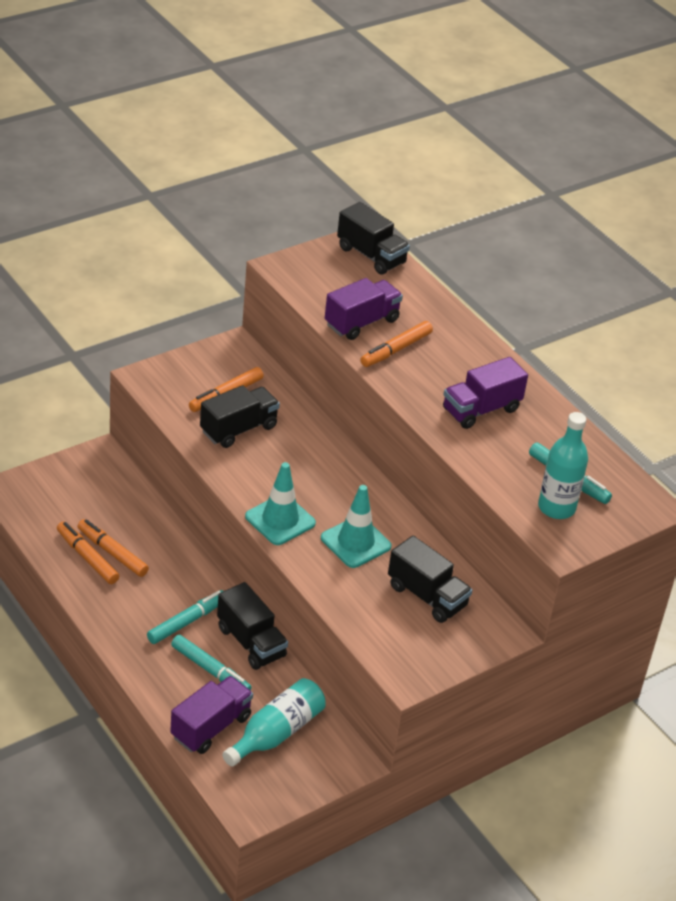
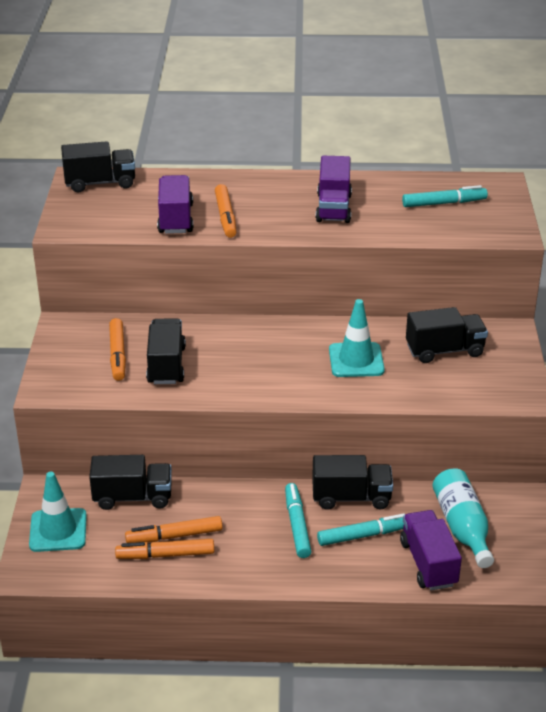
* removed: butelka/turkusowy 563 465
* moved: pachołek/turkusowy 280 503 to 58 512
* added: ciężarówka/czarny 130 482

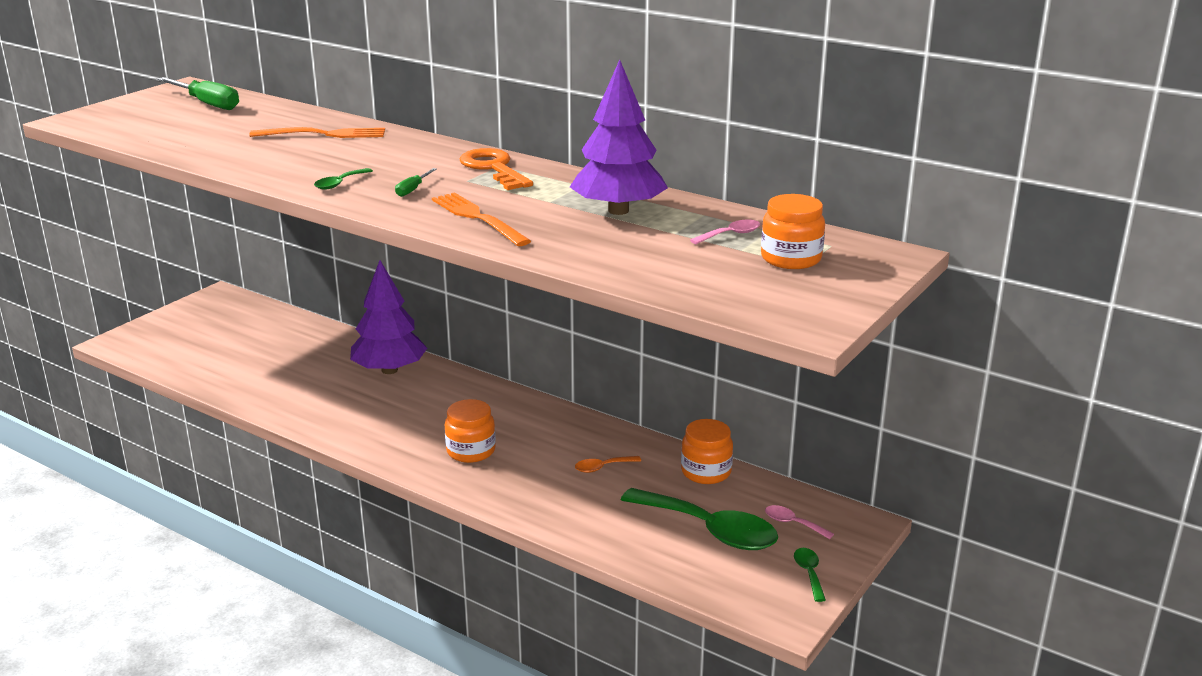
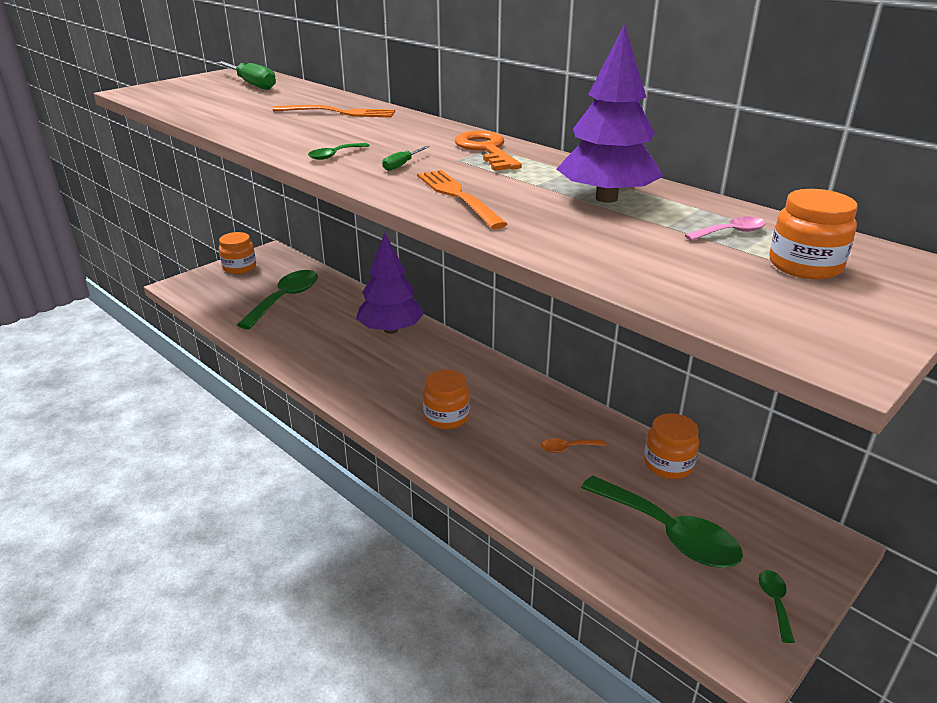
* removed: łyżka/różowy 799 522
* added: słoik/pomarańczowy 237 253
* added: łyżka/zielony 277 299

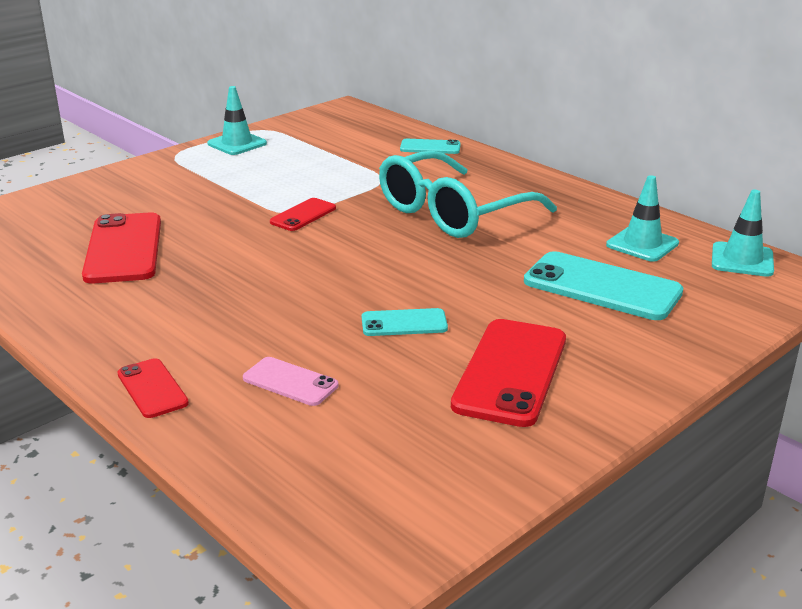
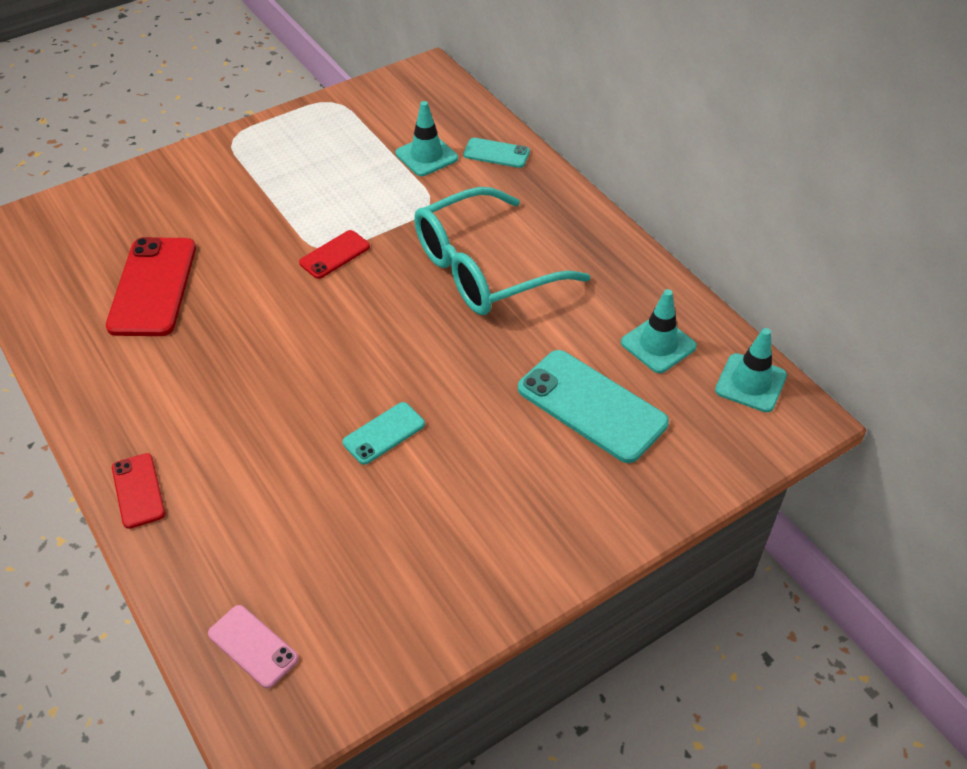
* moved: pachołek/turkusowy 237 120 to 427 138
* turned: telefon/turkusowy 405 322 = 384 433 45 degrees counterclockwise
* removed: telefon/czerwony 508 373
* moved: telefon/różowy 290 381 to 253 646

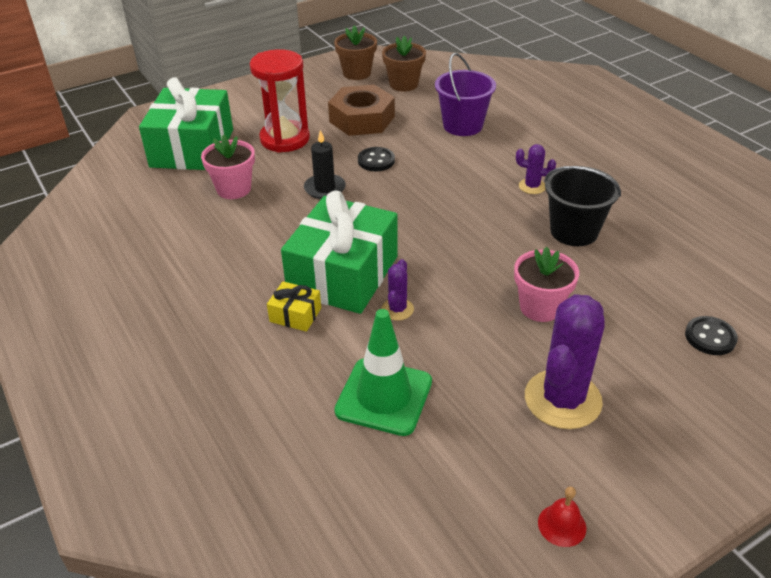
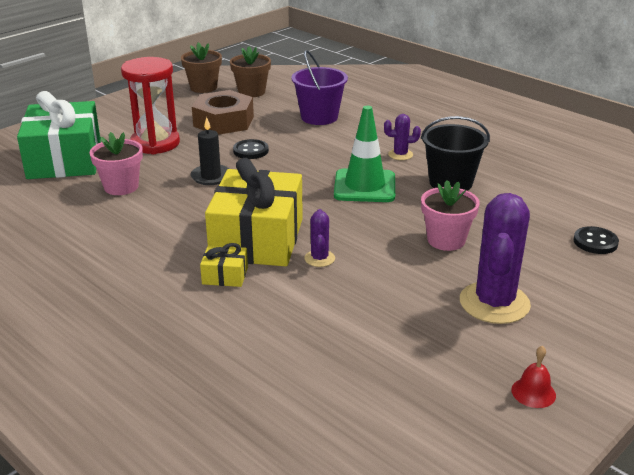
* recoloured: prezent/zielony 339 252 to prezent/żółty 254 212
* moved: pachołek/zielony 383 372 to 364 154

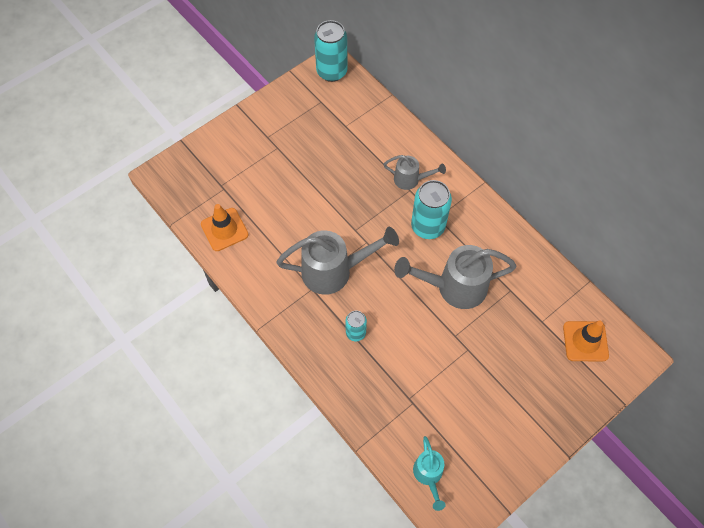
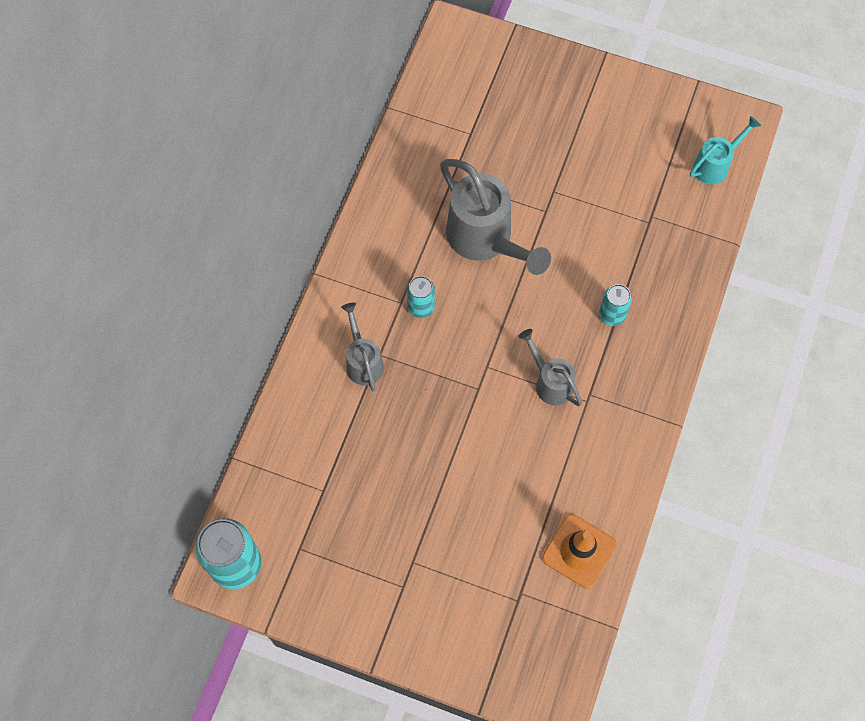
* resized: puszka/turkusowy 431 209 = 421 297 x0.55
* resized: konewka/szary 337 261 = 550 367 x0.55
* removed: pachołek/pomarańczowy 586 340

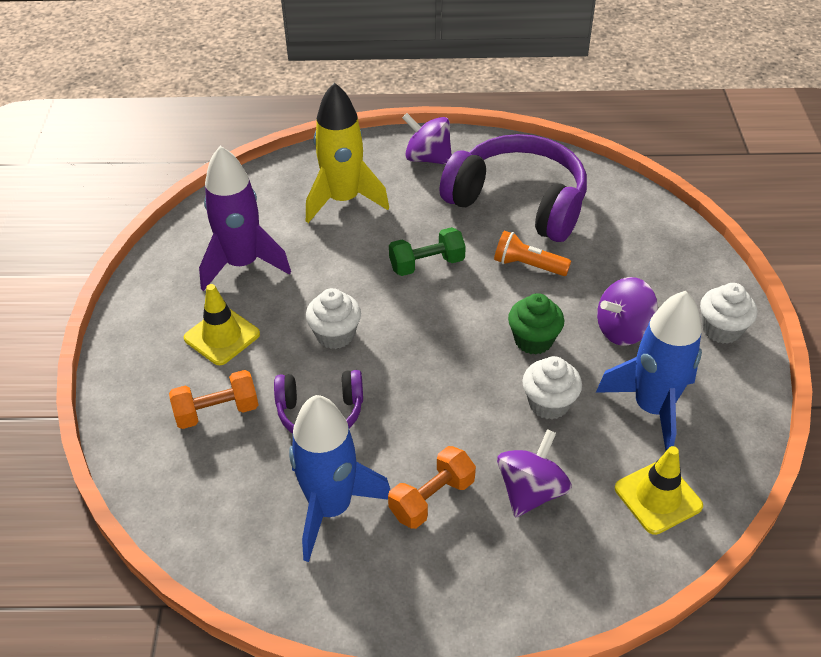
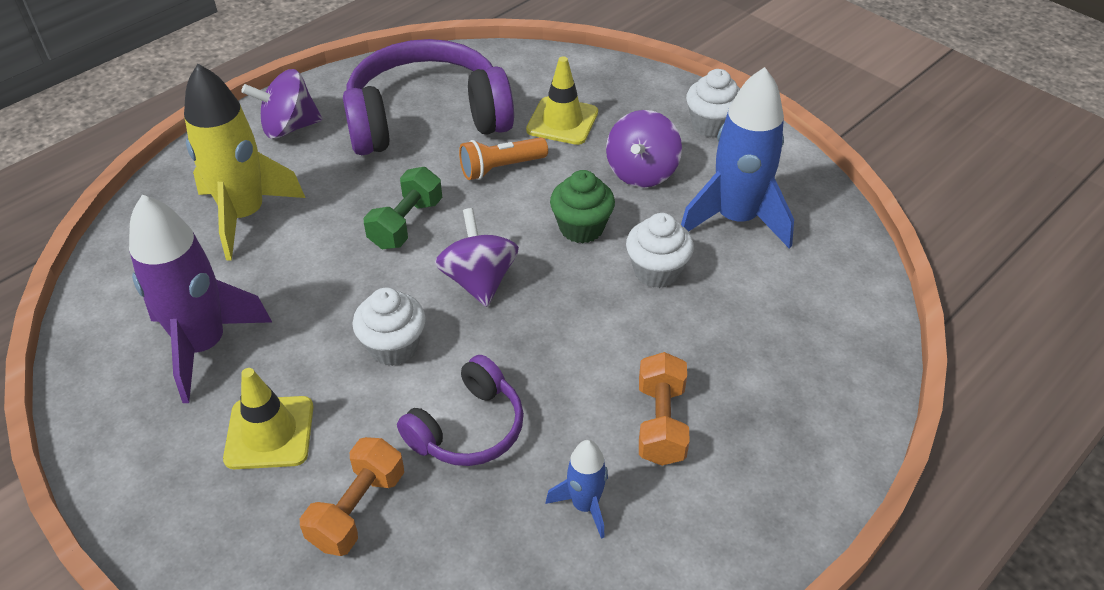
* resized: rakieta/niebieski 339 478 = 576 489 x0.50
* moved: bączek/fioletowy 534 473 to 477 257
* moved: pachołek/żółty 659 490 to 562 100

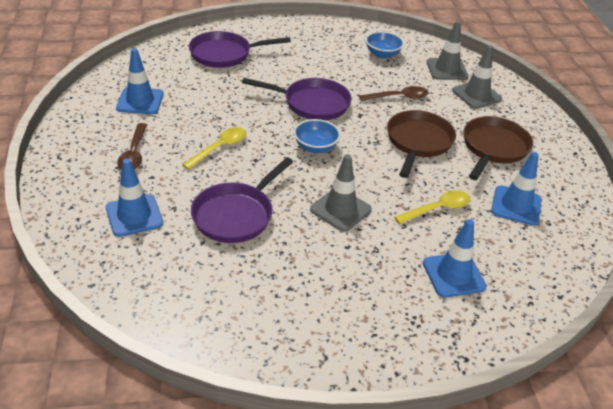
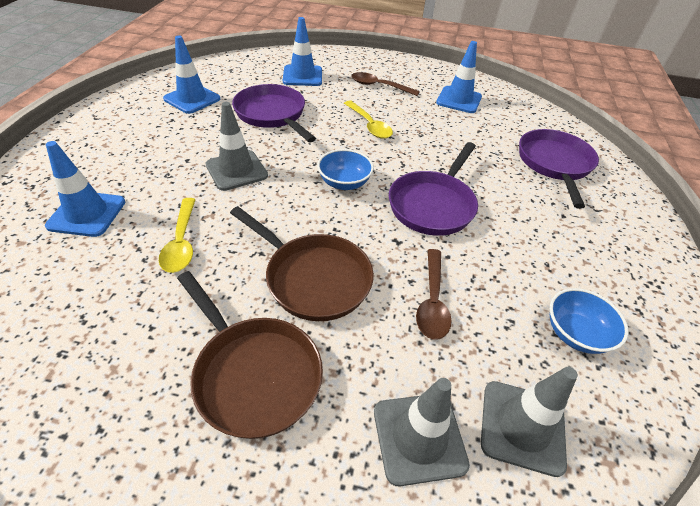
* moved: pachołek/niebieski 516 189 to 191 75

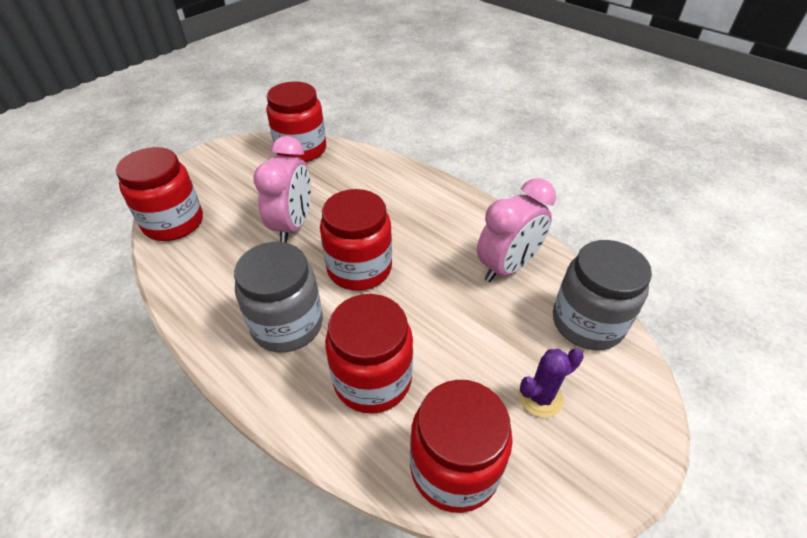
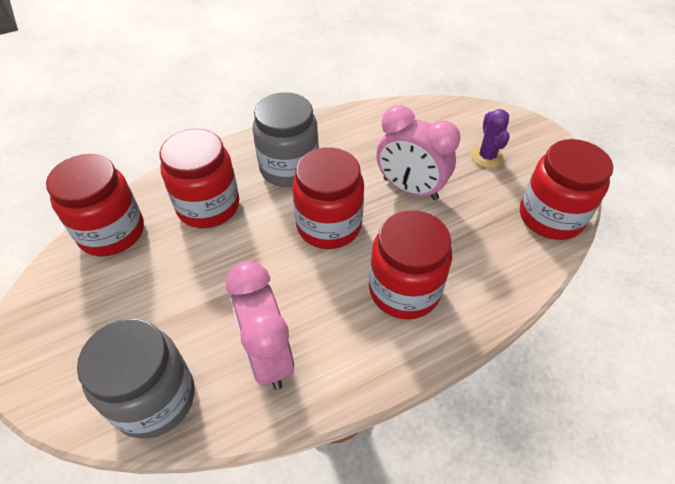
* moved: słoik/czerwony 159 194 to 410 264
* moved: kaktus/fioletowy 551 383 to 490 138

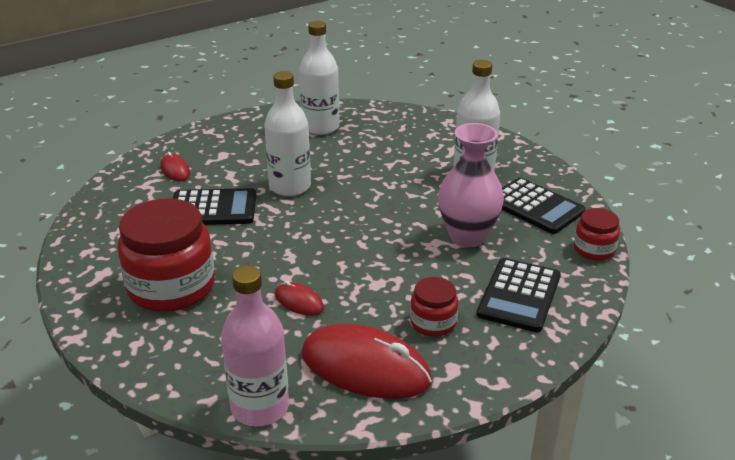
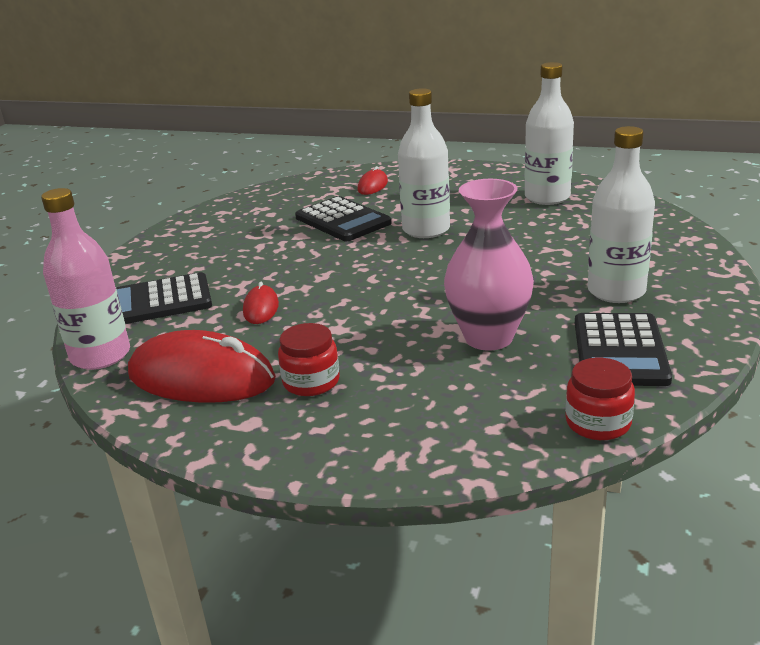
* removed: słoik/czerwony 166 255
* moved: kalkulator/czarny 519 295 to 164 298
* turned: myszka/czerwony 366 361 = 202 366 60 degrees counterclockwise

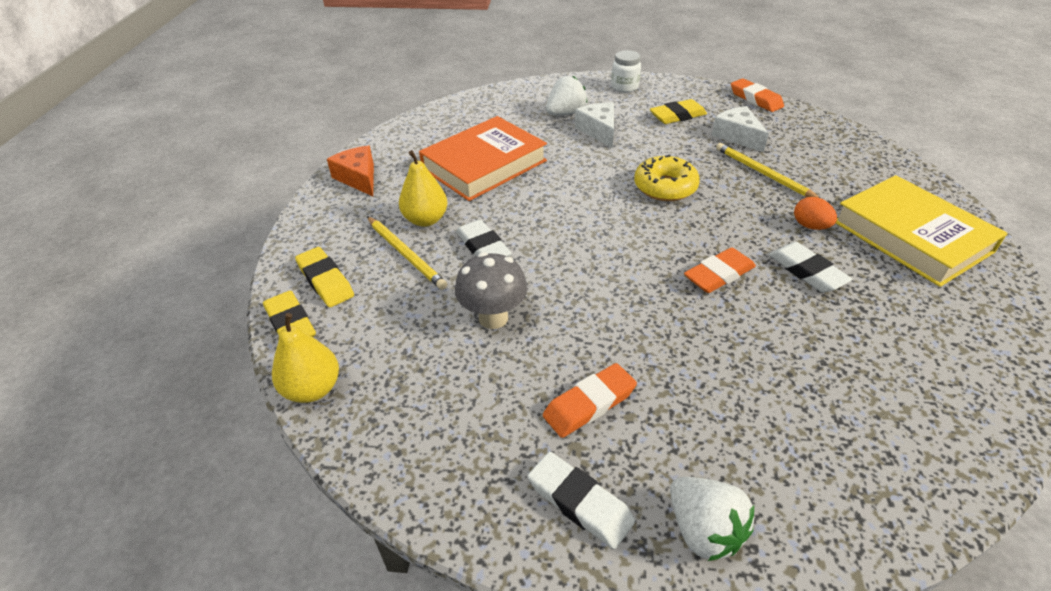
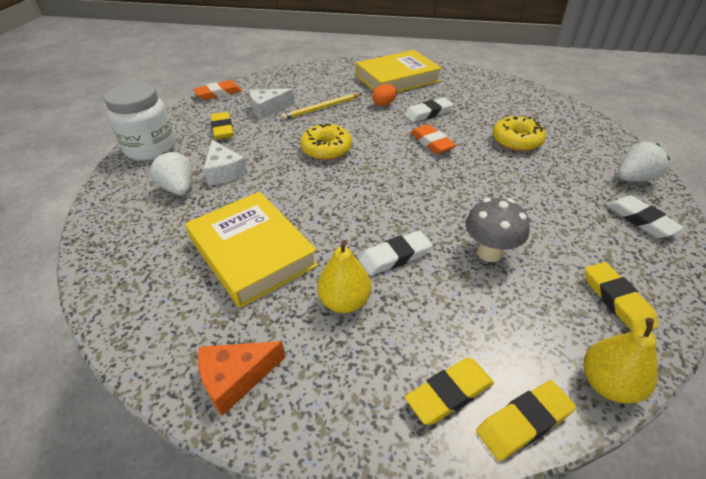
* resized: słoik/biały 626 71 = 140 121 x1.83
* turned: ser/biały 594 125 = 225 162 105 degrees counterclockwise
* recoloured: książka/pomarańczowy 483 158 to książka/żółty 251 250
* removed: ołówek/żółty 407 253
* removed: gumka do mazania/pomarańczowy 590 400
* turned: gumka do mazania/biały 581 500 = 645 216 75 degrees counterclockwise
* added: donut/żółty 519 133
* added: gumka do mazania/żółty 621 297

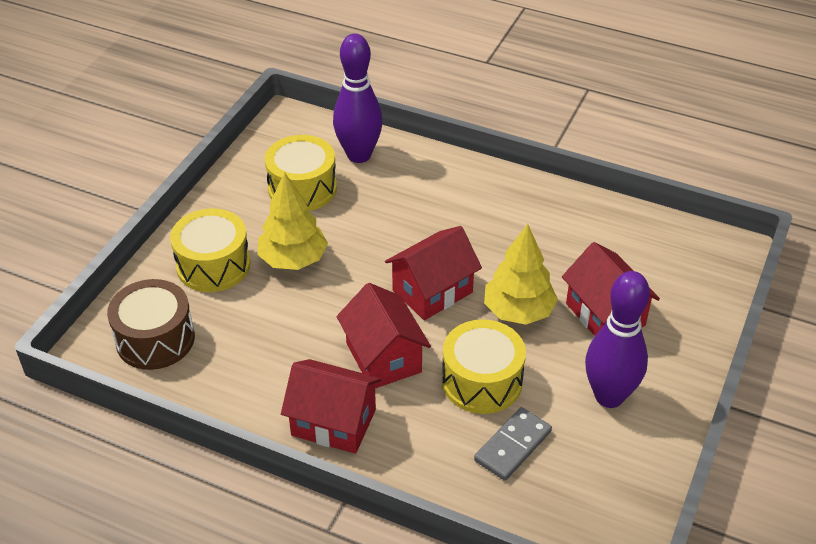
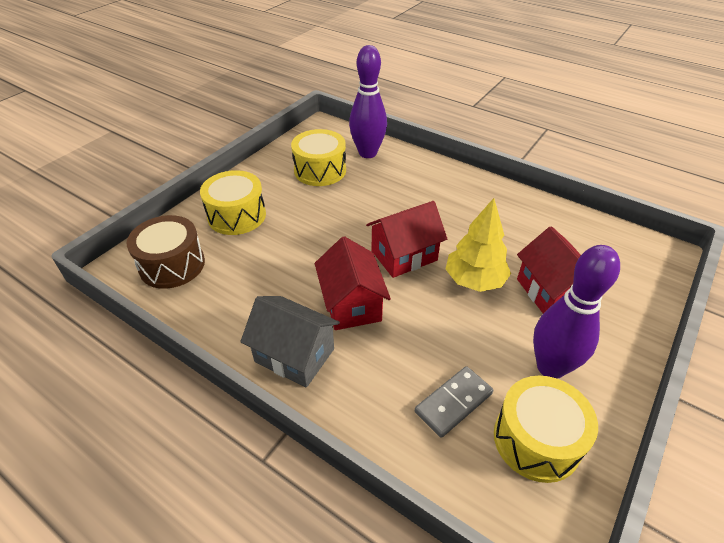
* removed: drzewko/żółty 293 221
* moved: bęben/żółty 484 366 to 546 429
* recoloured: domek/czerwony 331 406 to domek/szary 290 342

